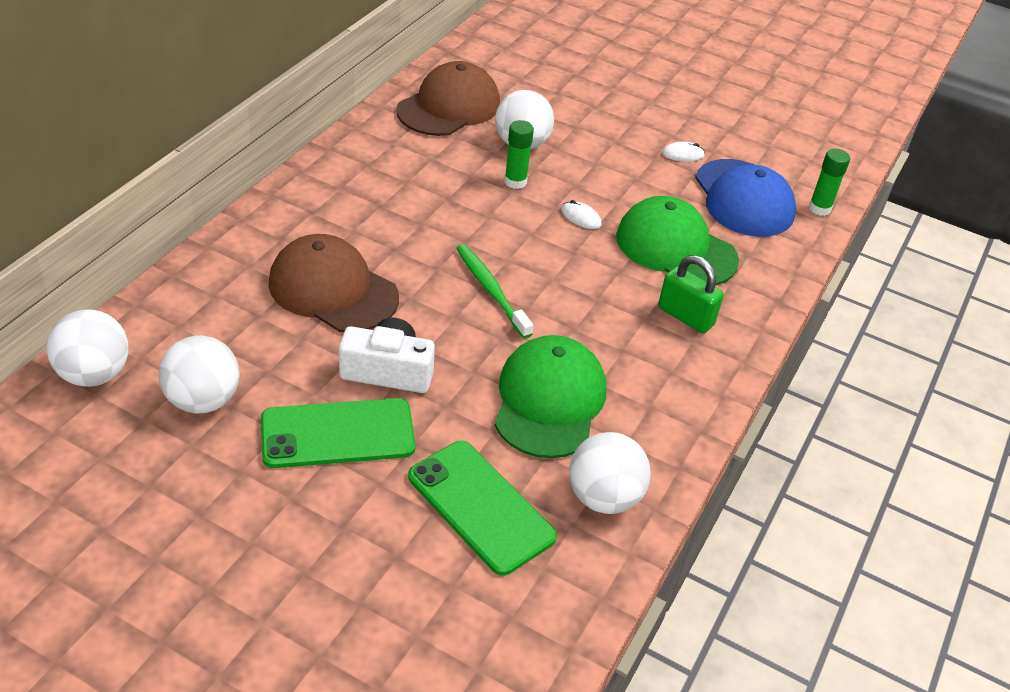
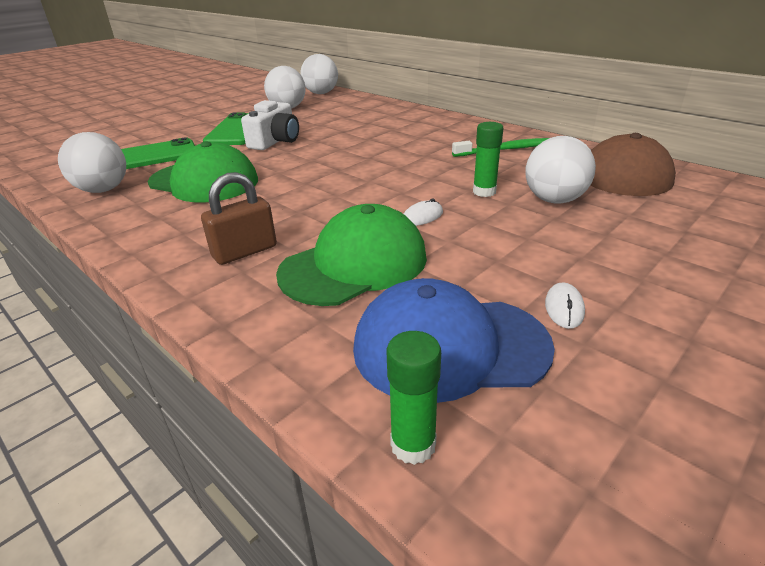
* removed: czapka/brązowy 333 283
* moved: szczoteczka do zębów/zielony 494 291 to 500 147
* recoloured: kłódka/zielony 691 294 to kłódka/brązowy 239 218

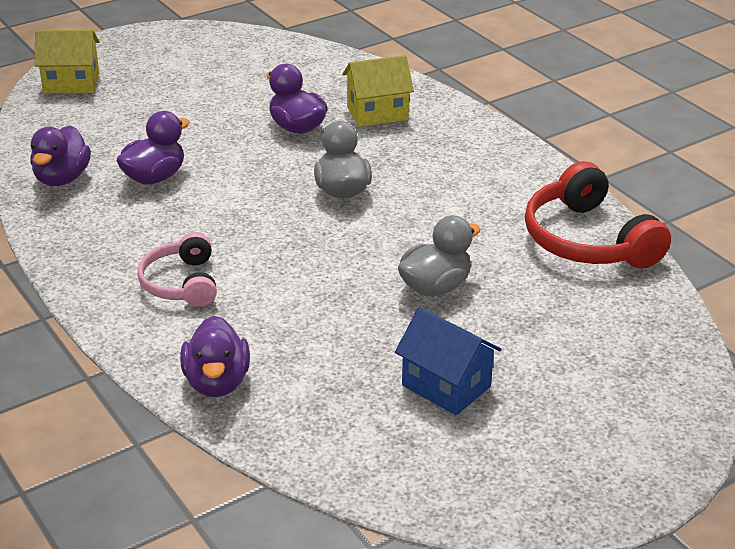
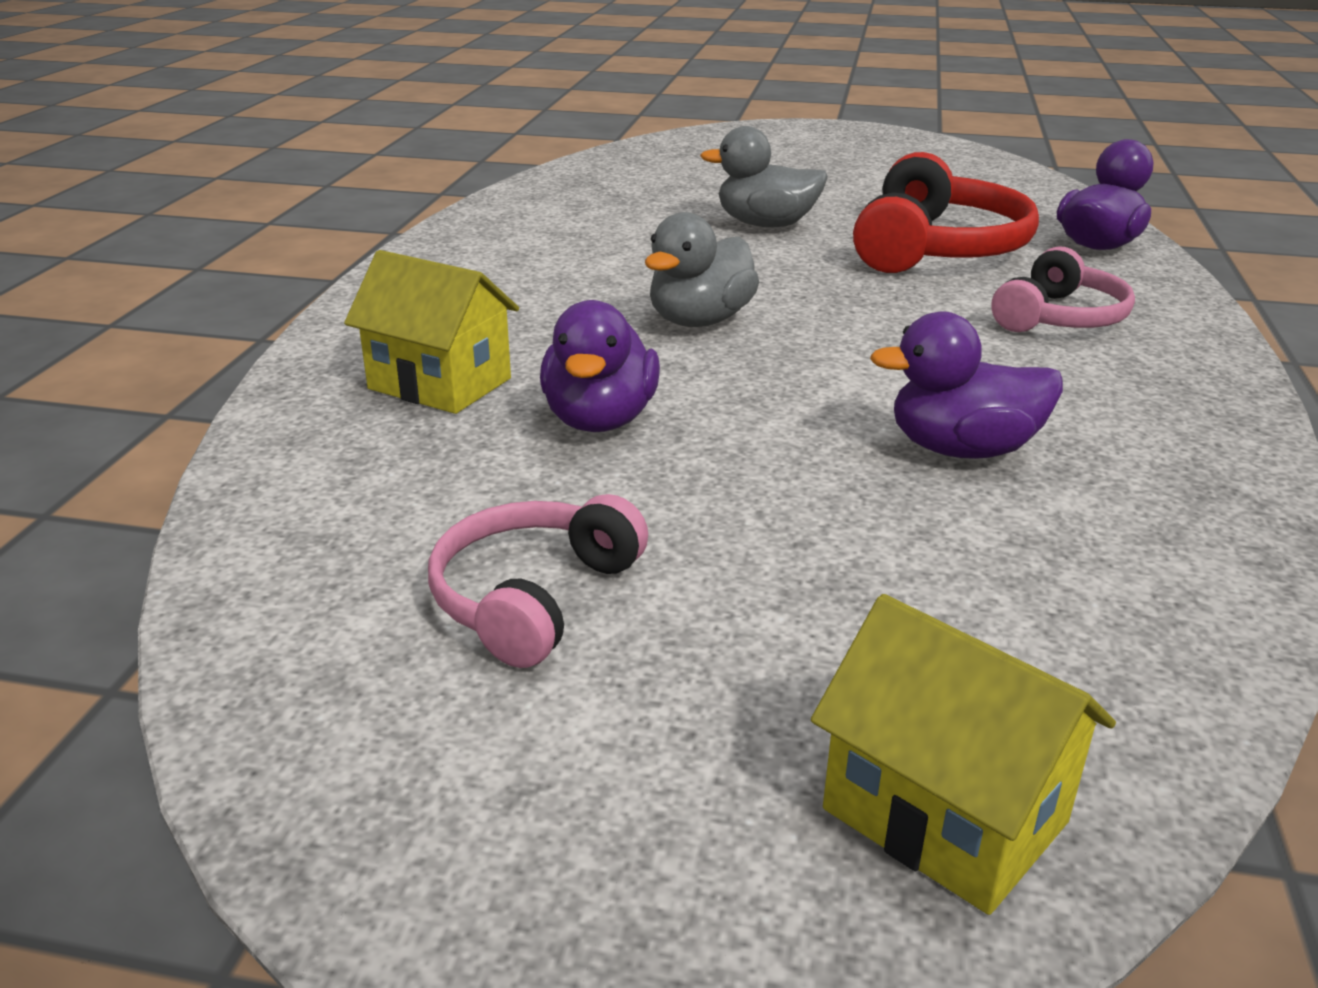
* removed: kaczka/fioletowy 60 155
* moved: słuchawki/czerwony 598 215 to 946 212
* removed: domek/niebieski 448 361
* added: słuchawki/różowy 538 581

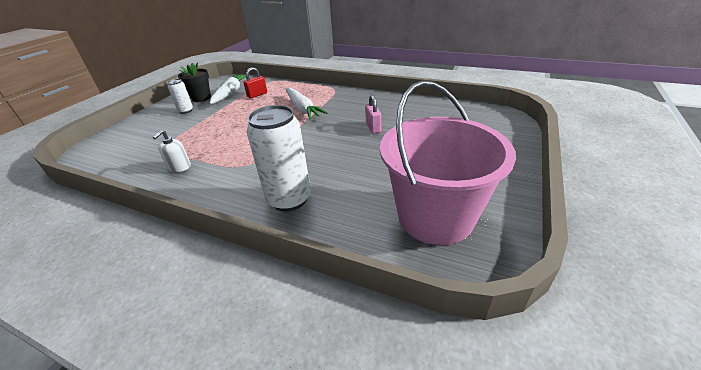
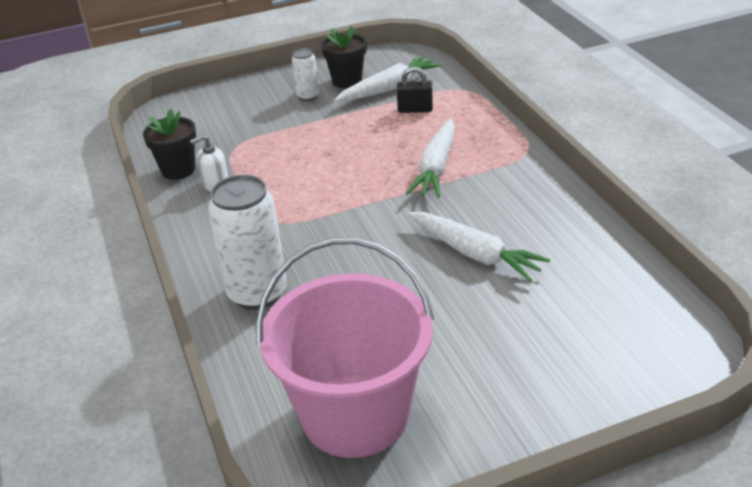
* recoloured: kłódka/czerwony 255 82 to kłódka/czarny 415 90
* replaced: kłódka/różowy 373 113 to marchewka/biały 479 246
* added: doniczka/czarny 169 144

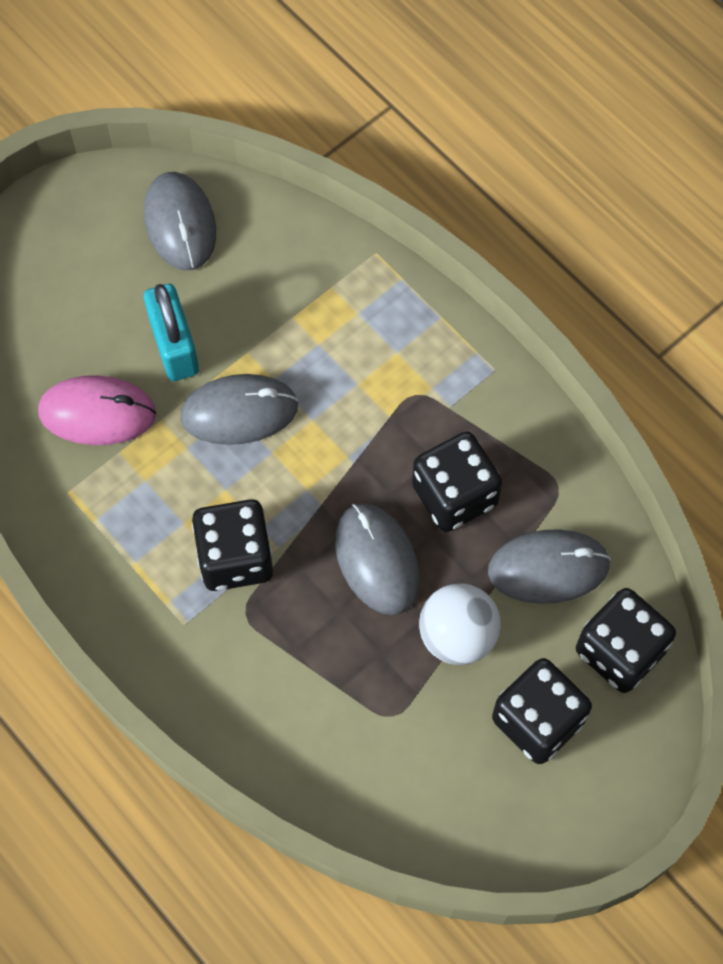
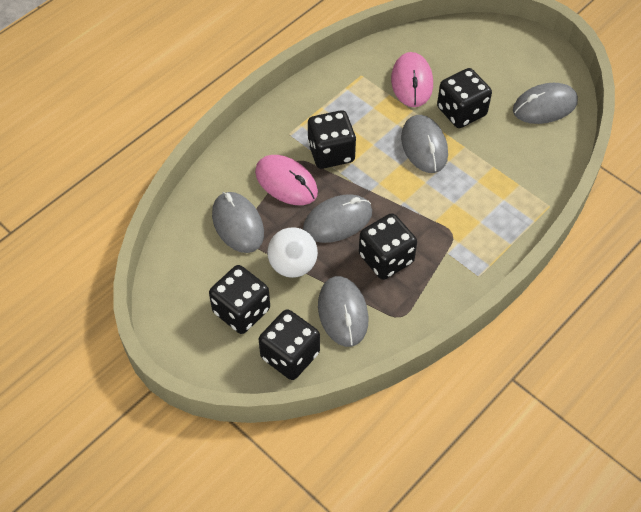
* replaced: kłódka/turkusowy 171 332 to kostka do gry/czarny 464 98
* added: myszka/różowy 286 180
* added: myszka/szary 238 222

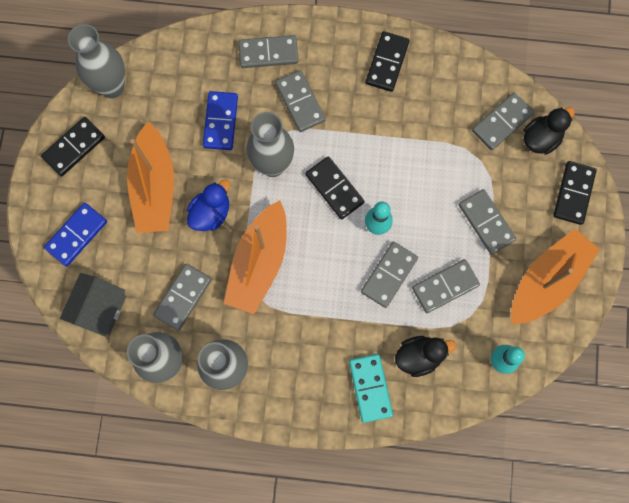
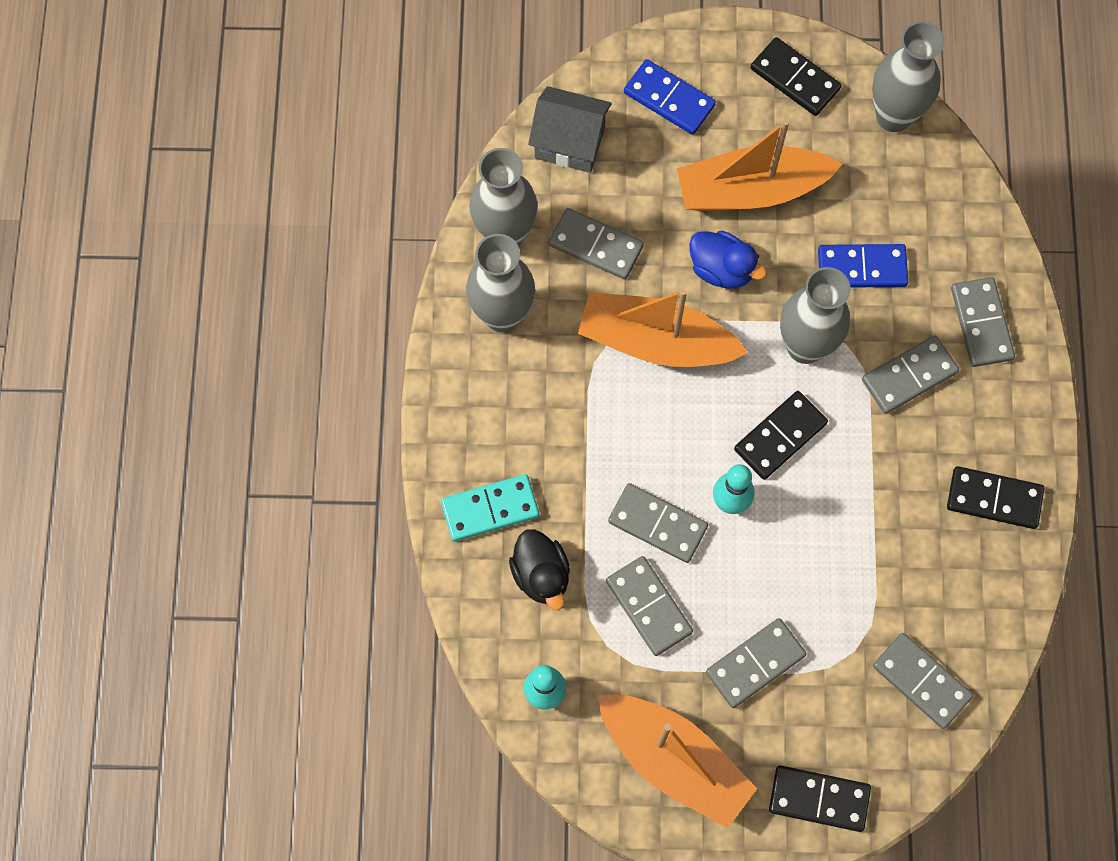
* removed: kaczka/czarny 549 131

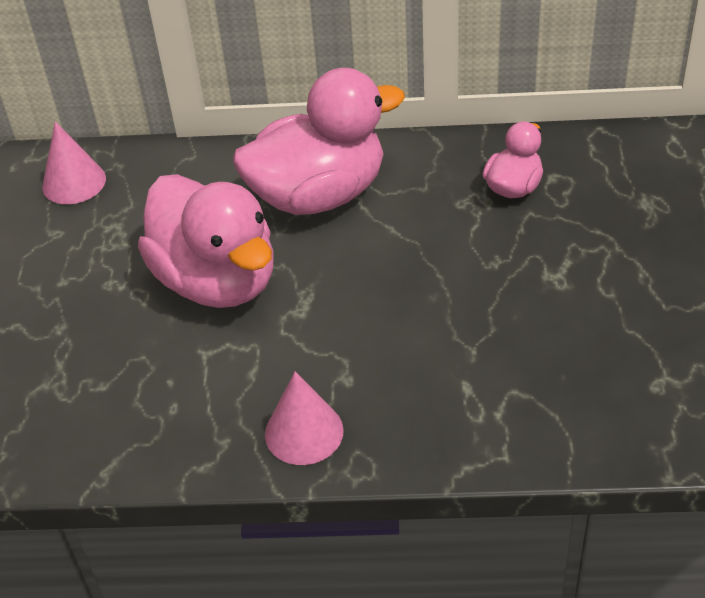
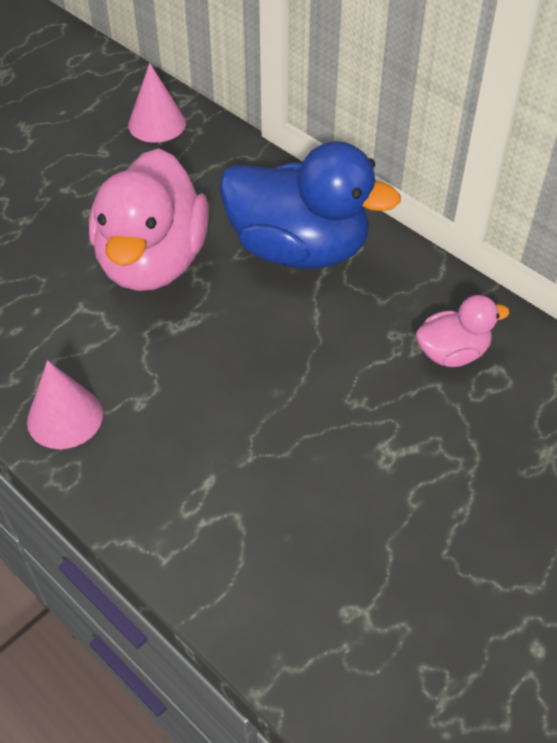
* recoloured: kaczka/różowy 319 141 to kaczka/niebieski 310 205

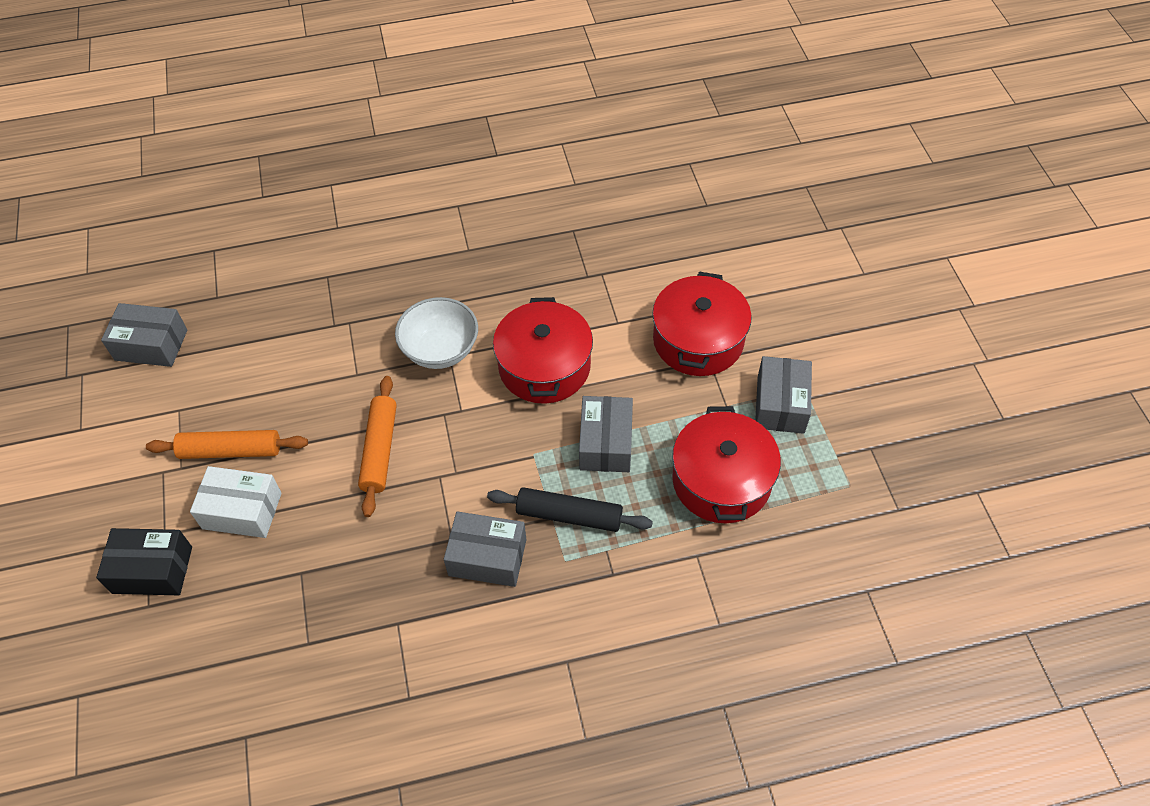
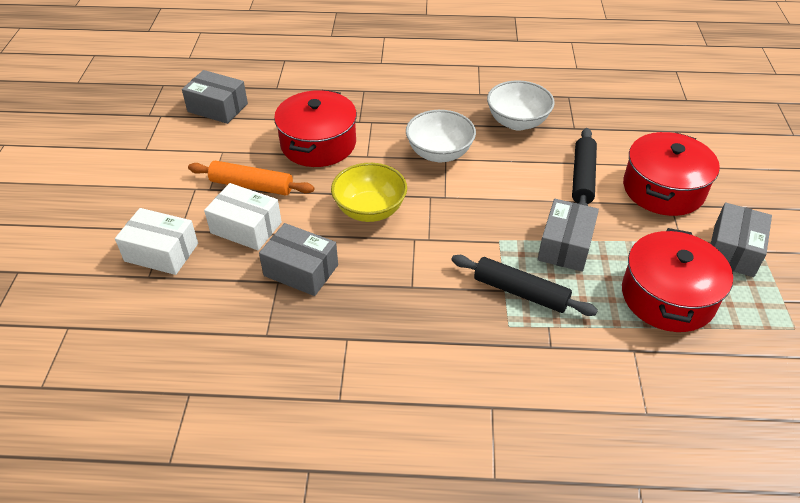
* moved: garnek/czerwony 543 350 to 315 128
* replaced: wałek do ciasta/pomarańczowy 377 446 to miska/żółty 369 192
* moved: pudełko/szary 485 549 to 298 259
* recoloured: pudełko/czarny 144 561 to pudełko/biały 156 241
* added: miska/biały 521 105
* added: wałek do ciasta/czarny 584 167

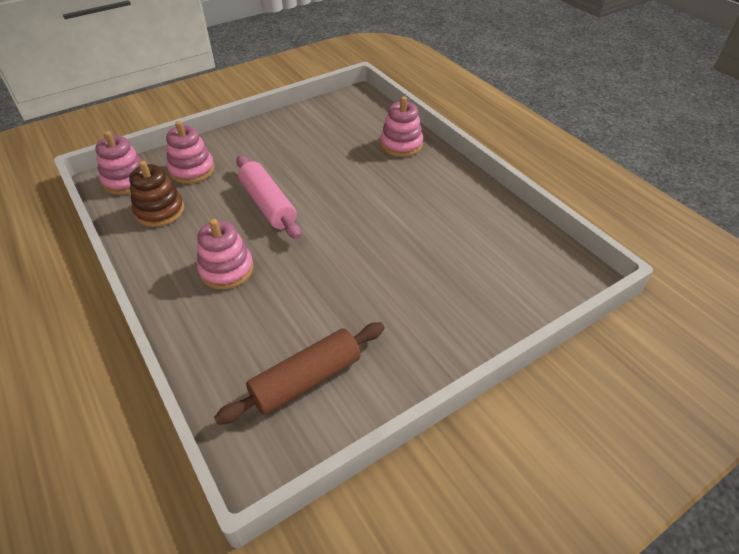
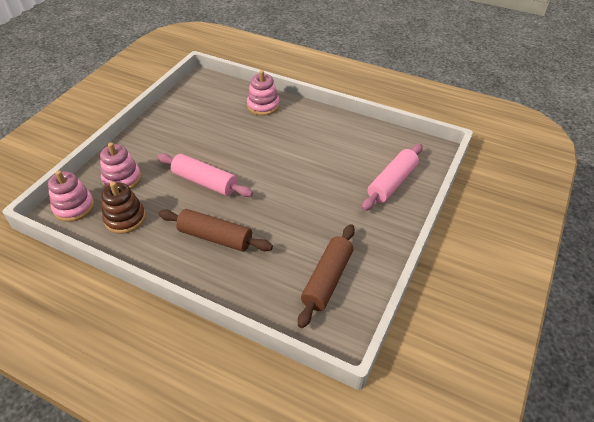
* replaced: zabawka nakładanka/różowy 225 254 to wałek do ciasta/brązowy 216 230
* added: wałek do ciasta/różowy 392 177

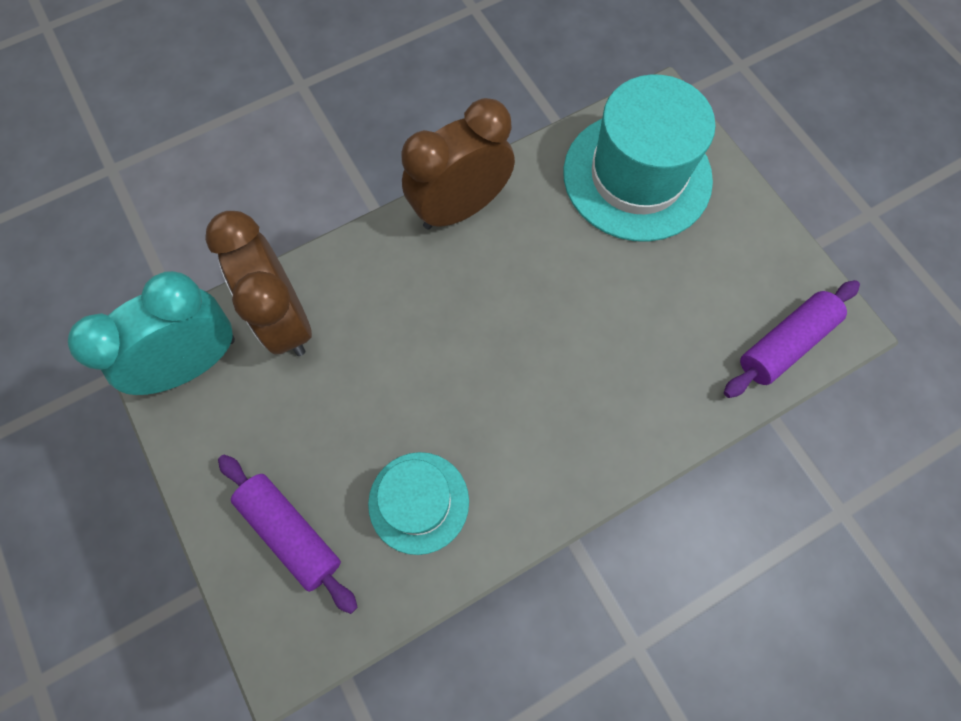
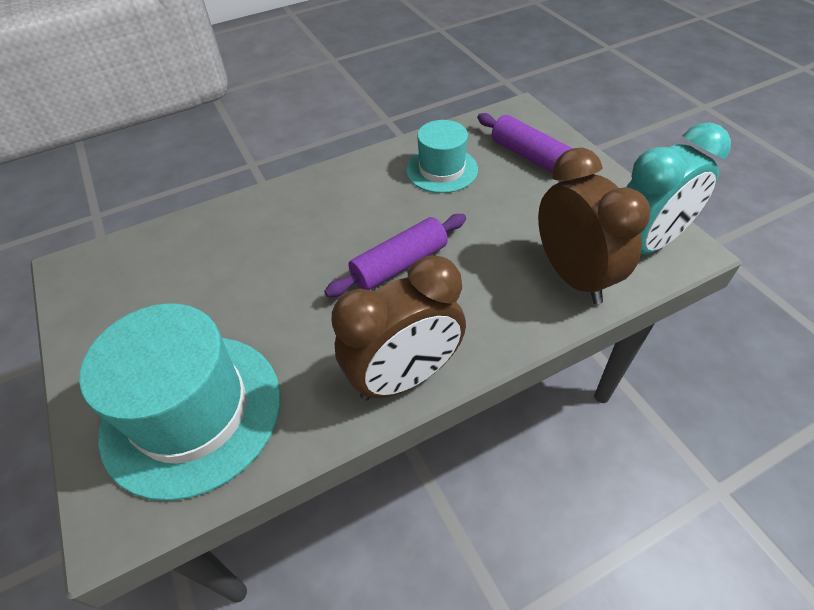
* moved: wałek do ciasta/fioletowy 792 339 to 395 255

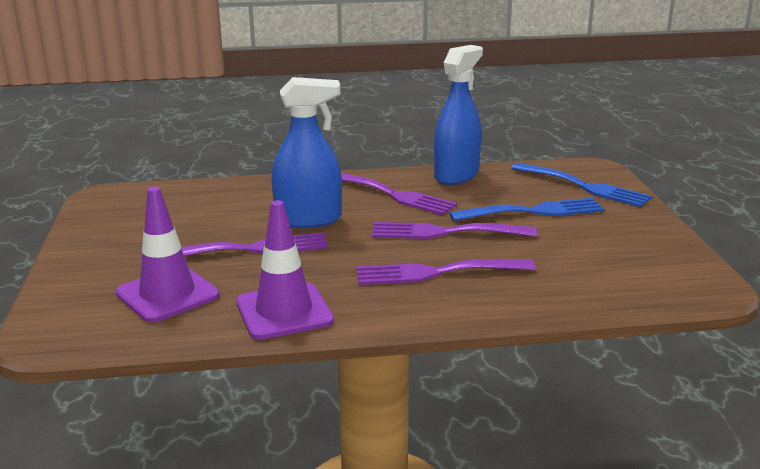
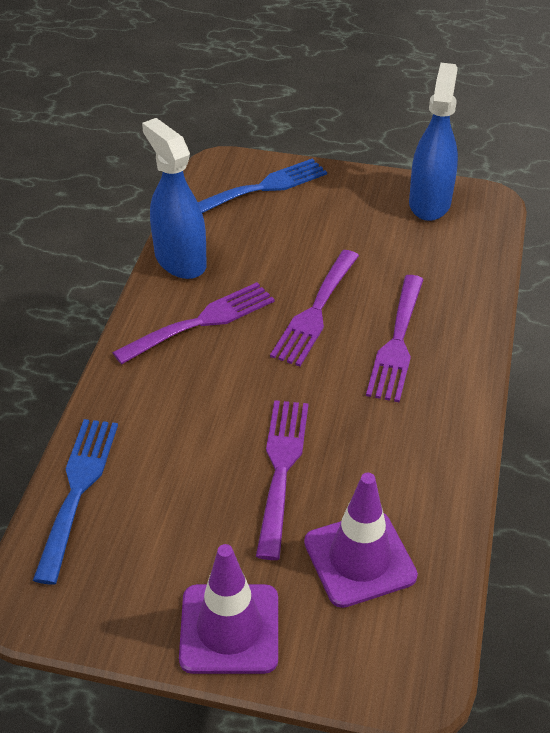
* moved: spryskiwacz/niebieski 307 152 to 433 142
* moved: widelec/niebieski 526 209 to 75 502
* moved: pachołek/fioletowy 285 270 to 228 609

